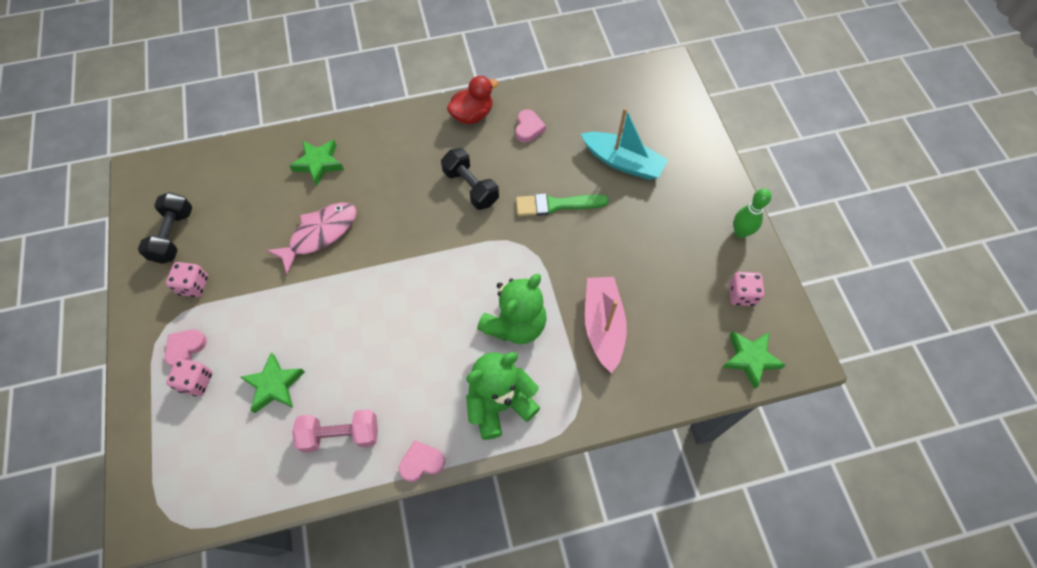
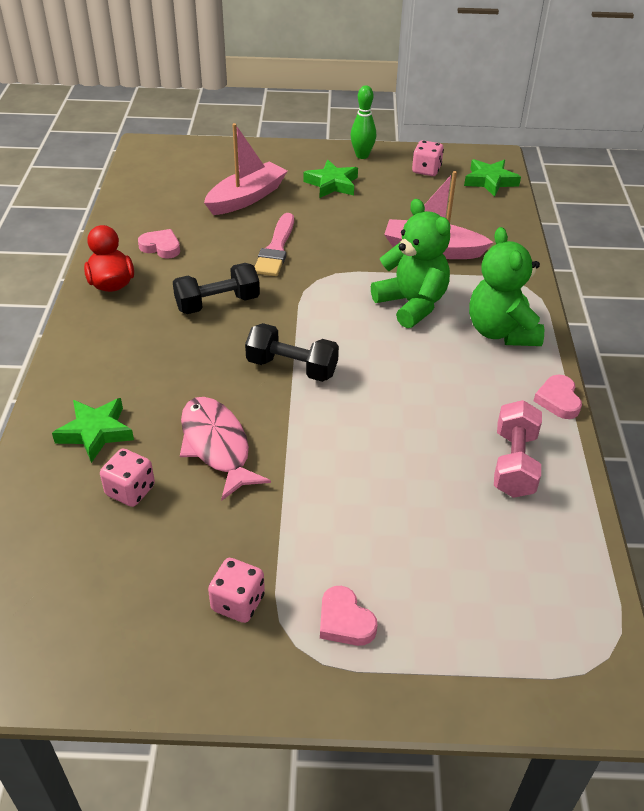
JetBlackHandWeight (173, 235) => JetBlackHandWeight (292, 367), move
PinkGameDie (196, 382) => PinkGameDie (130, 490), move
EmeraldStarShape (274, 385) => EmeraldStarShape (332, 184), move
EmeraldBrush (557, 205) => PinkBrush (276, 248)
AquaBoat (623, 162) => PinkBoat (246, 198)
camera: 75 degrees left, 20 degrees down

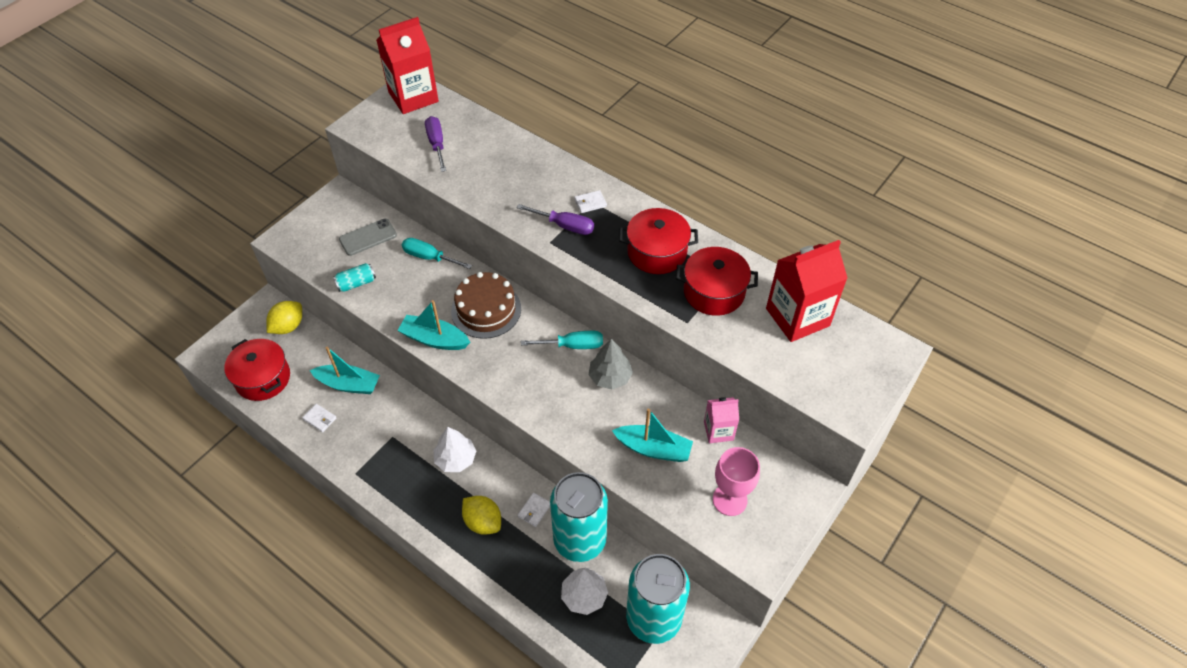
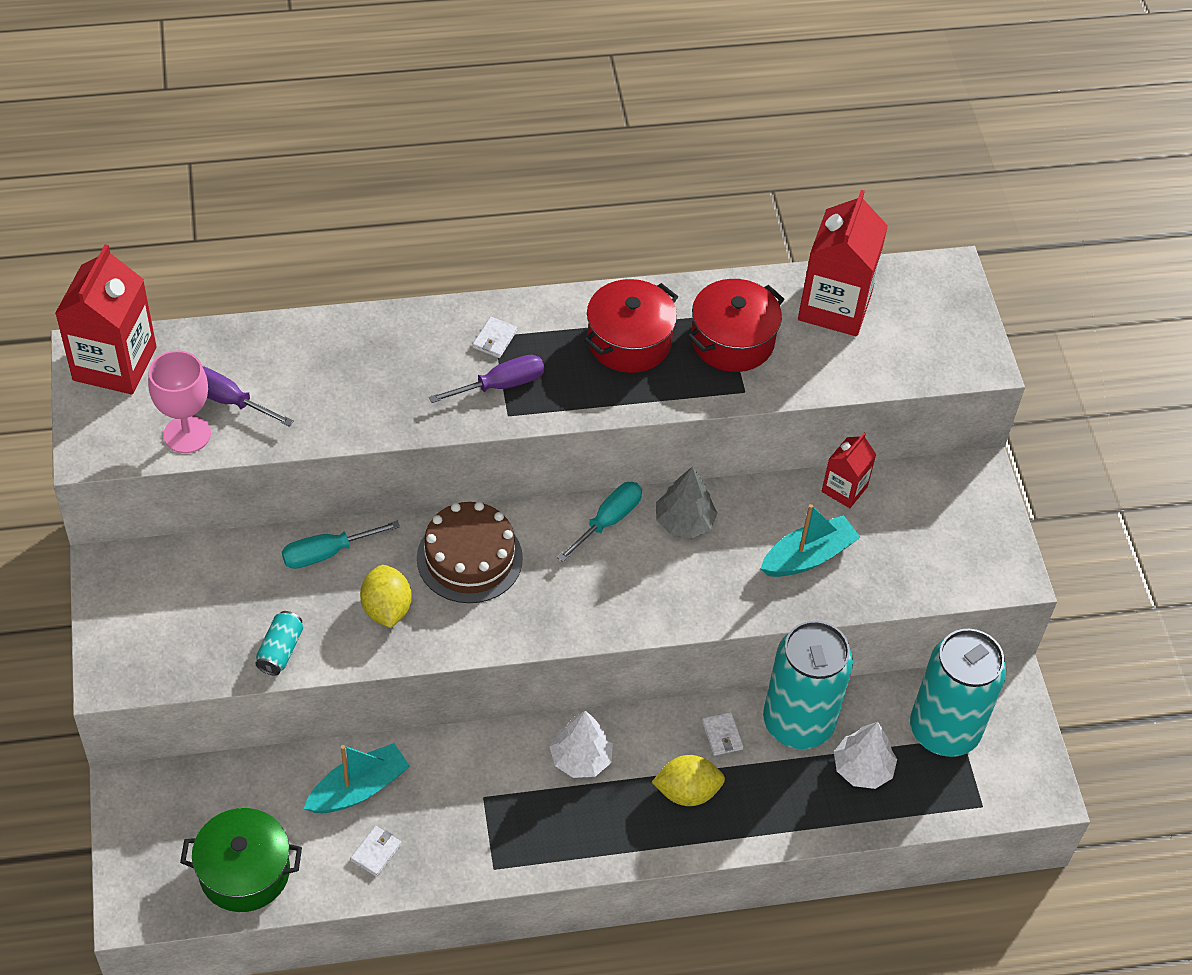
CrimsonStockpot (263, 378) => EmeraldStockpot (244, 872)
YellowLemon (288, 326) => YellowLemon (386, 609), move
WhiteBillfold (320, 419) => WhiteBillfold (376, 852), 45 degrees counterclockwise
GreyPhone (368, 237) => nothing
AquaBoat (434, 339) => nothing
PinkCarton (718, 431) => CrimsonCarton (844, 489)
PinkChalice (729, 500) => PinkChalice (187, 434), move
camera: 50 degrees left, 0 degrees up

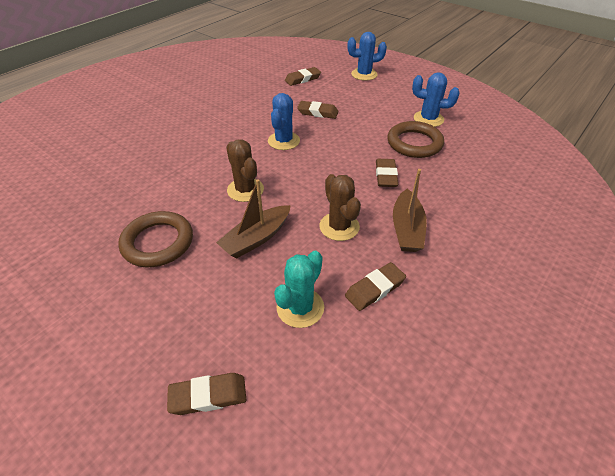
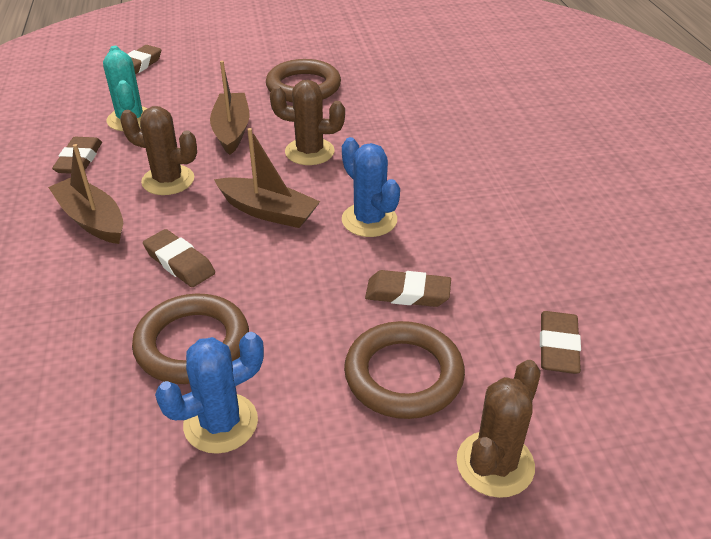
BrownGumEraser (317, 112) => BrownGumEraser (407, 293), 45 degrees clockwise
RoyalBlueSaguaroCactus (364, 74) => BrownSaguaroCactus (495, 464)
nothing => BrownBoat (268, 212)
nothing => BrownRing (403, 375)
camera: 130 degrees right, 5 degrees down

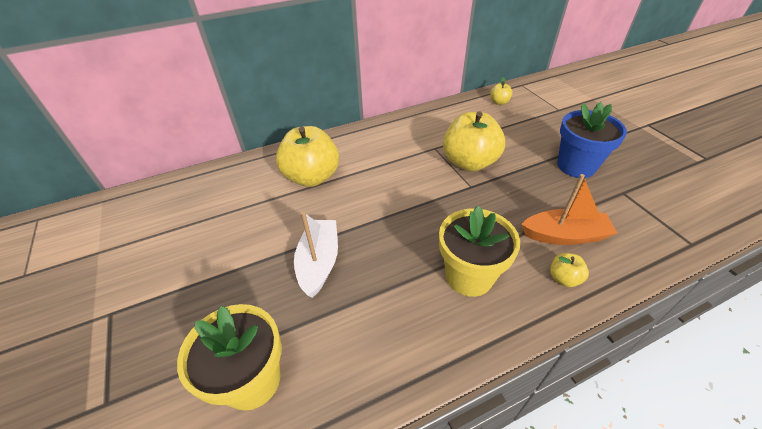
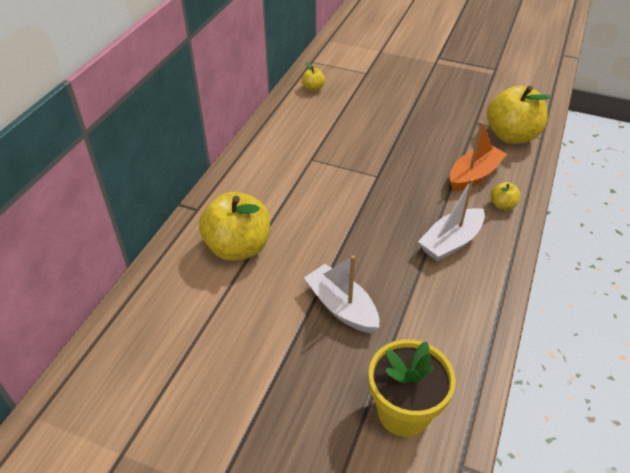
YellowFlowerPot (469, 276) => WhiteBoat (451, 242)
YellowAppleFruit (469, 162) => YellowAppleFruit (511, 136), move
RoyalBlueFlowerPot (576, 166) => nothing
camera: 45 degrees left, 0 degrees up

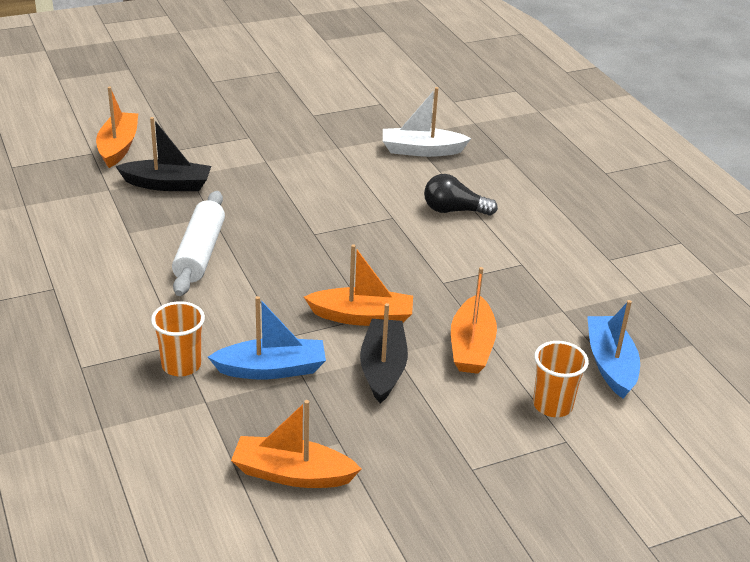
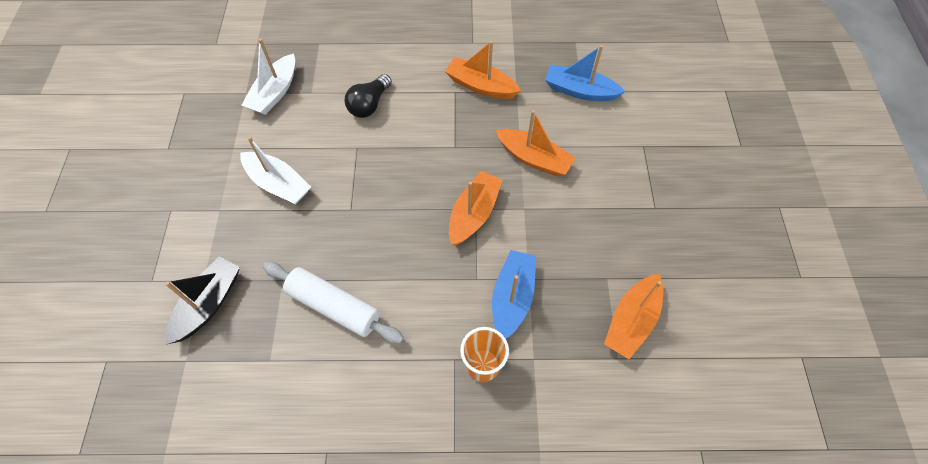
OrangeBoat (118, 147) => OrangeBoat (481, 86), move
JetBlackBoat (383, 368) => nothing
OrangeBeaker (552, 405) => nothing
nothing => WhiteBoat (278, 184)
camera: 65 degrees left, 25 degrees up

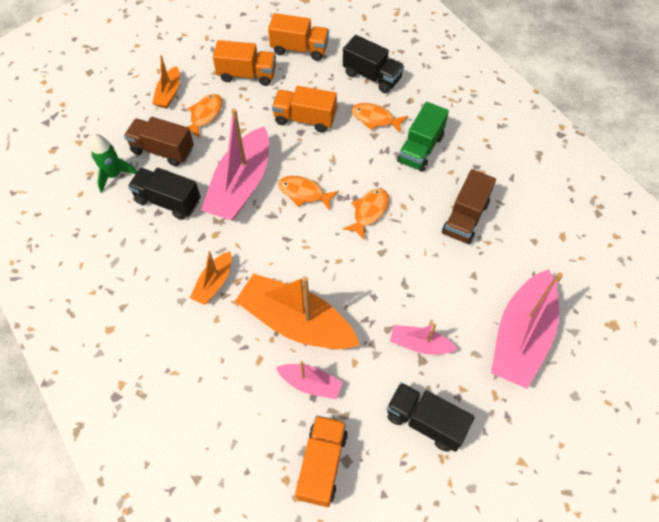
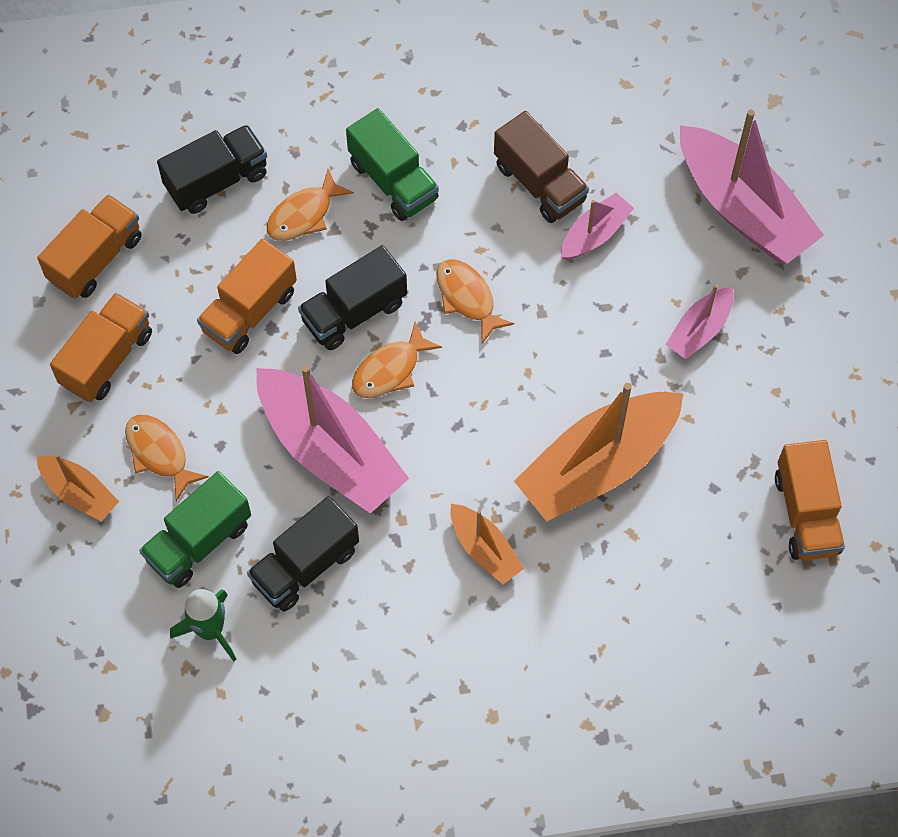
BrownLorry (162, 150) => EmeraldLorry (199, 541)
PinkBoat (310, 383) => PinkBoat (594, 234), move
OrangeLorry (322, 464) => OrangeLorry (806, 513), 135 degrees counterclockwise
JetBlackLorry (425, 421) => JetBlackLorry (354, 312), move
camera: 65 degrees left, 5 degrees up

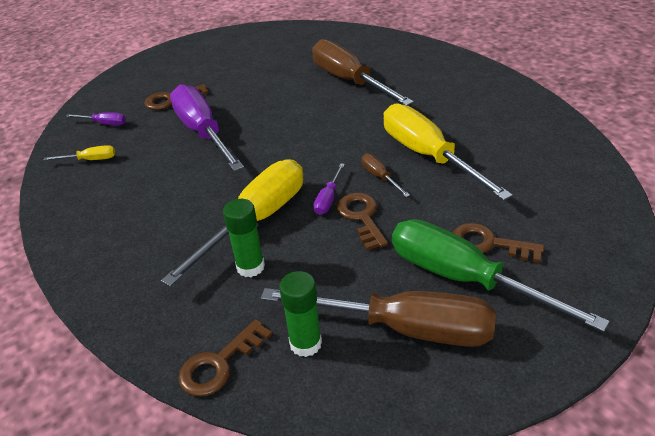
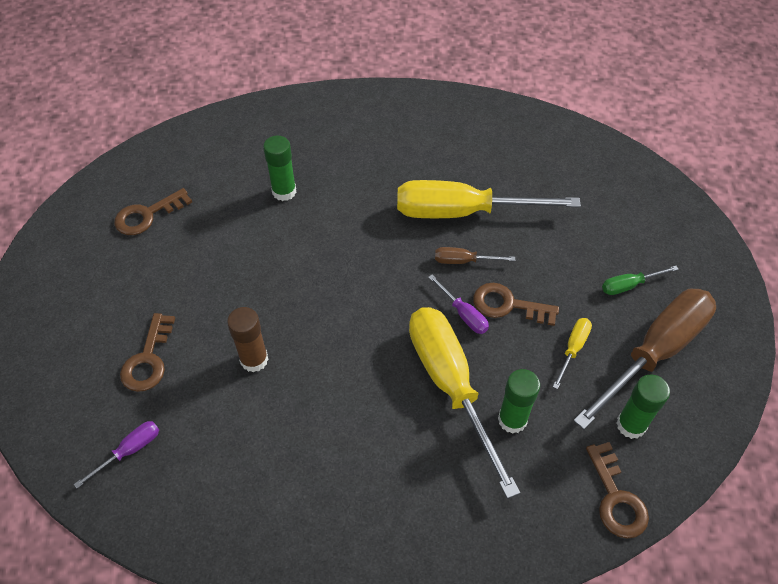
YellowHandScrewdriver (90, 160) => YellowHandScrewdriver (573, 349), move
RoyalPurpleHandScrewdriver (203, 132) => BrownGlueStick (254, 359)
BrownHandScrewdriver (350, 81) => EmeraldGlueStick (284, 191)
EmeraldHandScrewdriver (464, 279) => EmeraldHandScrewdriver (629, 285), x0.42
BrownDoorKey (488, 243) => BrownDoorKey (147, 215), move
camera: 60 degrees left, 15 degrees up

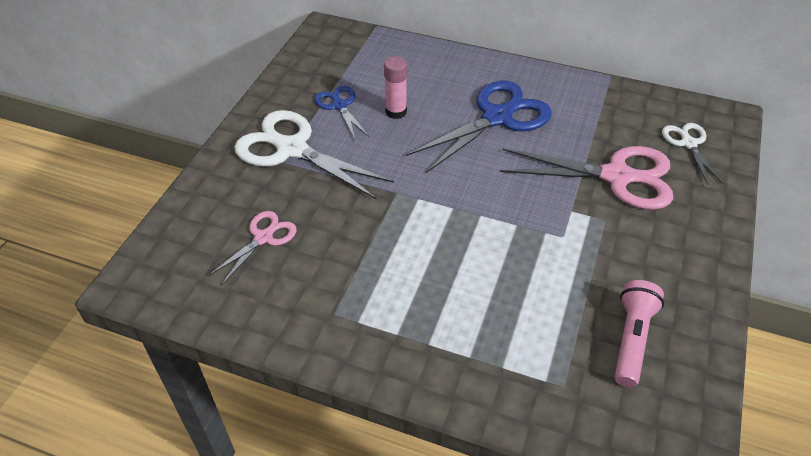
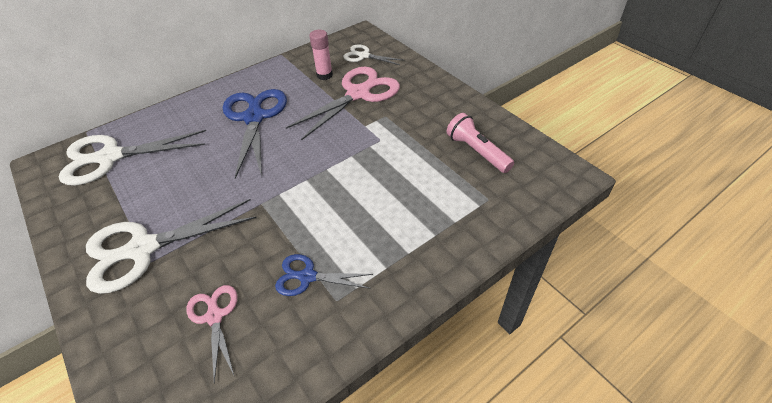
RoyalBluePairOfScissors (339, 106) => RoyalBluePairOfScissors (307, 277), move
PinkGlueStick (396, 112) => PinkGlueStick (324, 75), move
nothing => WhitePairOfScissors (110, 157)
camera: 55 degrees left, 0 degrees up

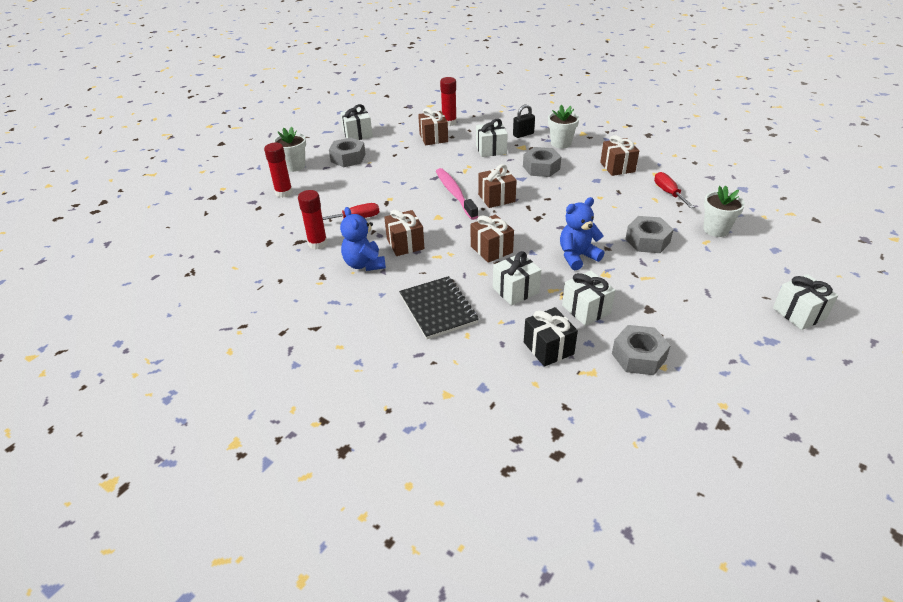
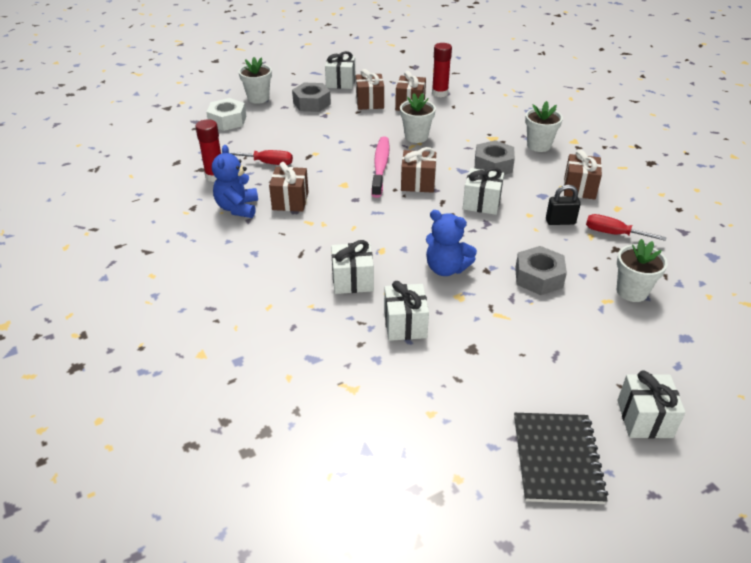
CrimsonGlueStick (284, 193) => WhiteHexagonNut (227, 120)
JetBlackExerciseBook (438, 309) => JetBlackExerciseBook (557, 459), move
BrownWrappedGift (491, 249) => BrownWrappedGift (370, 102), move
WhiteWrappedGift (491, 150) => WhiteWrappedGift (481, 203), move
JetBlackLock (523, 134) => JetBlackLock (560, 221), move
JetBlackWrappedGift (548, 348) => nothing
RoyalBlueTeddy (577, 256) => RoyalBlueTeddy (446, 268), 150 degrees counterclockwise
GreyHexagonNut (638, 356) => nothing
CrimsonHandScrewdriver (668, 193) => CrimsonHandScrewdriver (613, 233), 75 degrees counterclockwise
nothing => WhiteFlowerPot (416, 137)
camera: 25 degrees right, 0 degrees up

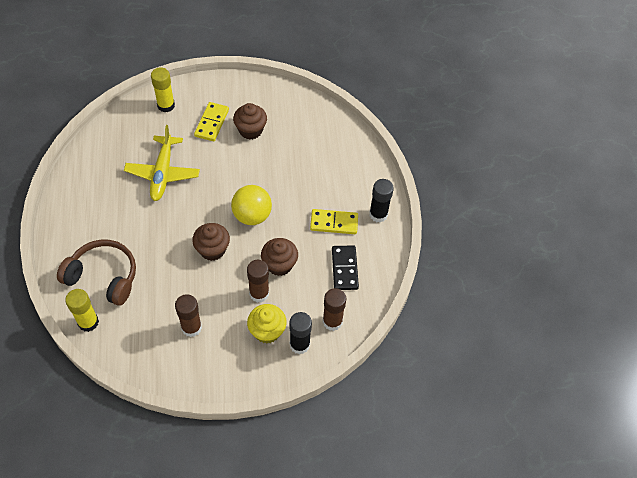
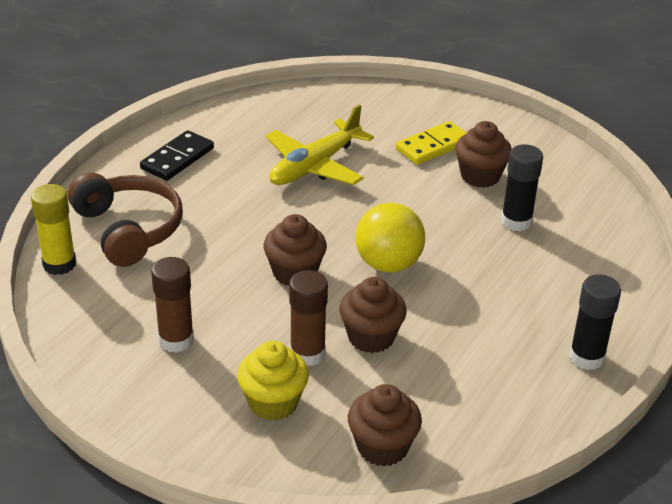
YellowGlueStick (166, 105) => nothing
JetBlackGlueStick (299, 344) => JetBlackGlueStick (516, 221), move
YellowDomino (334, 223) => nothing
BrownGlueStick (332, 321) => BrownFairyCake (382, 447)
JetBlackDomino (344, 269) => JetBlackDomino (177, 159), move
camera: 40 degrees right, 20 degrees down

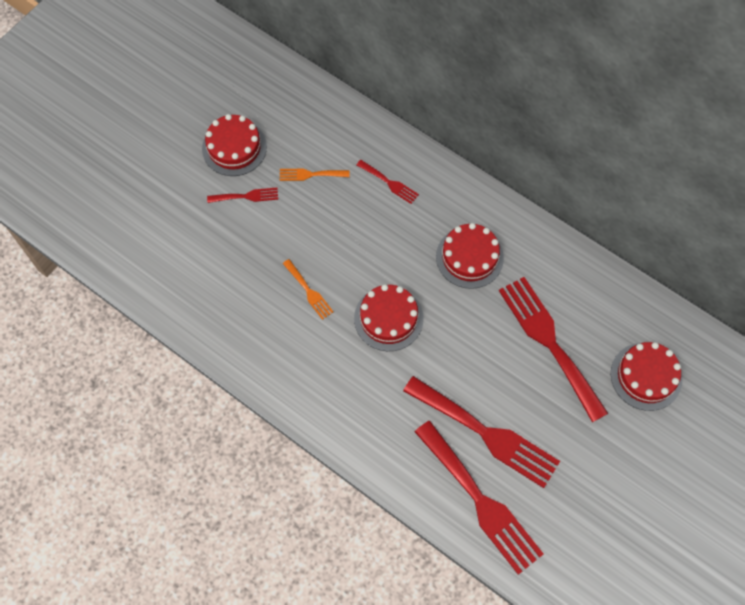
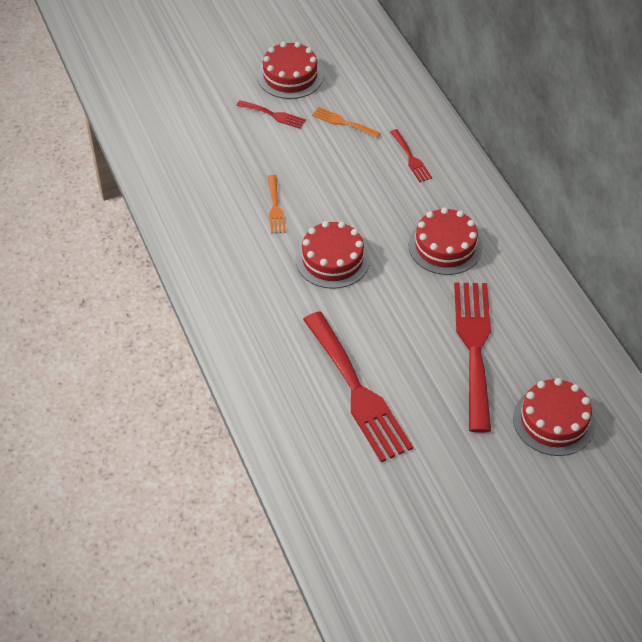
CrimsonTableFork (481, 501) => nothing
camera: 30 degrees right, 15 degrees down

